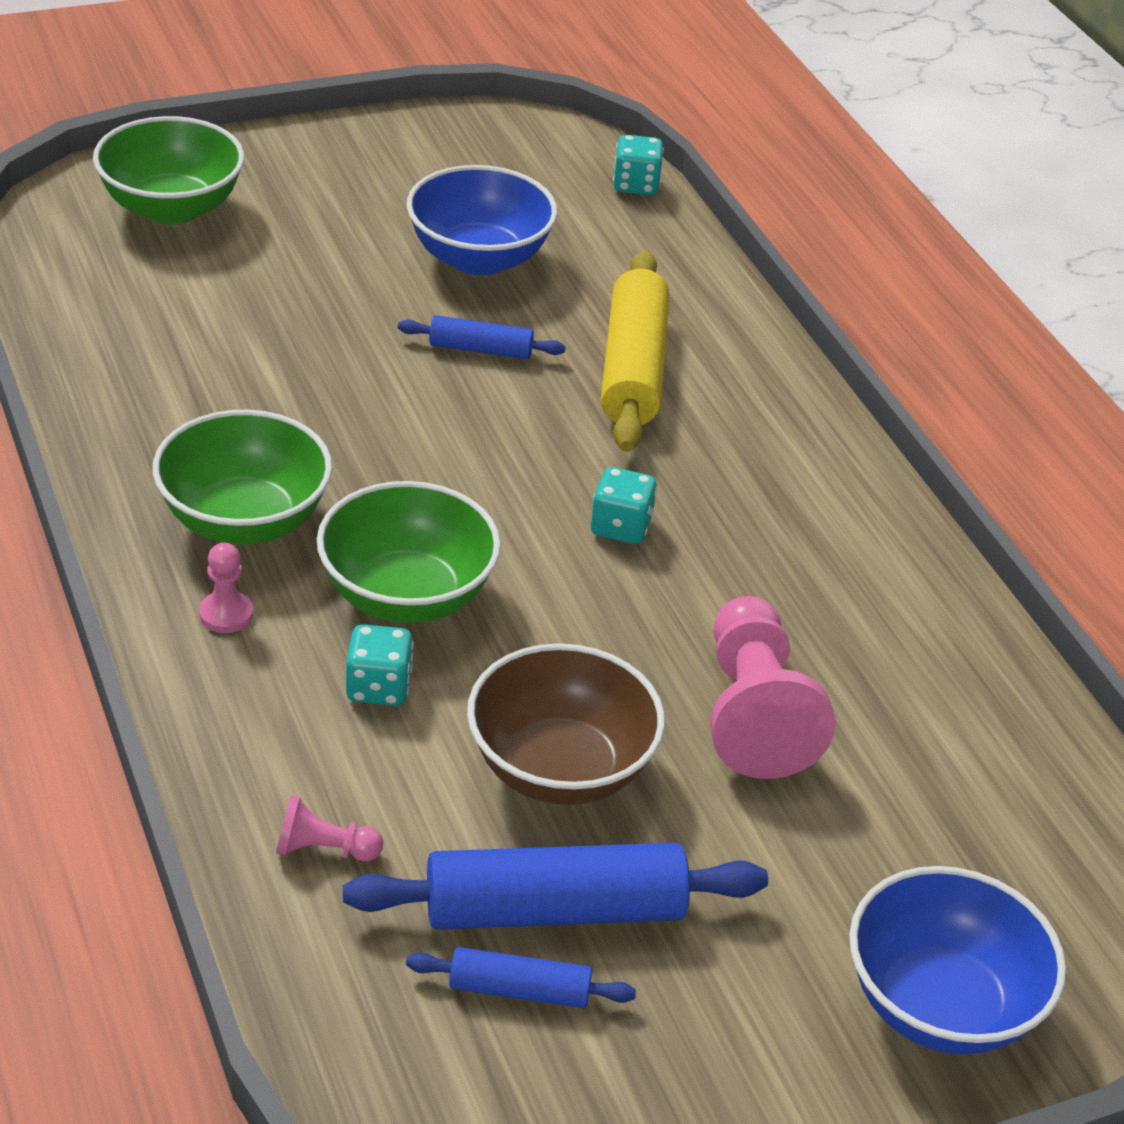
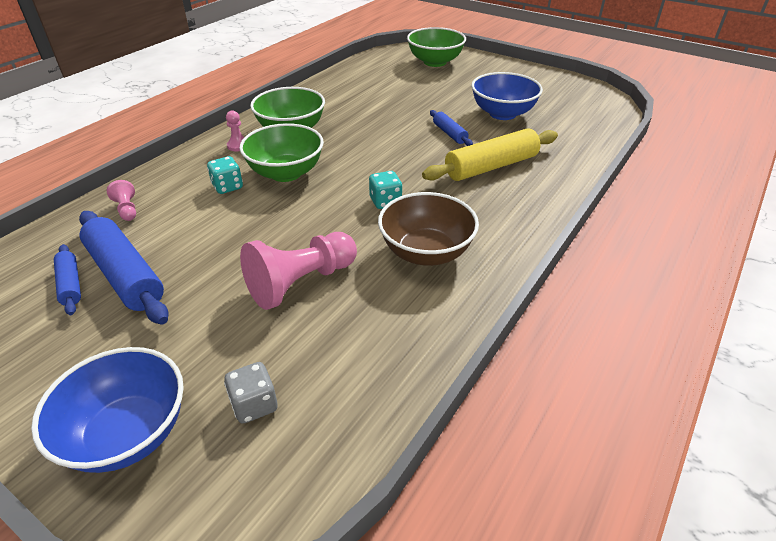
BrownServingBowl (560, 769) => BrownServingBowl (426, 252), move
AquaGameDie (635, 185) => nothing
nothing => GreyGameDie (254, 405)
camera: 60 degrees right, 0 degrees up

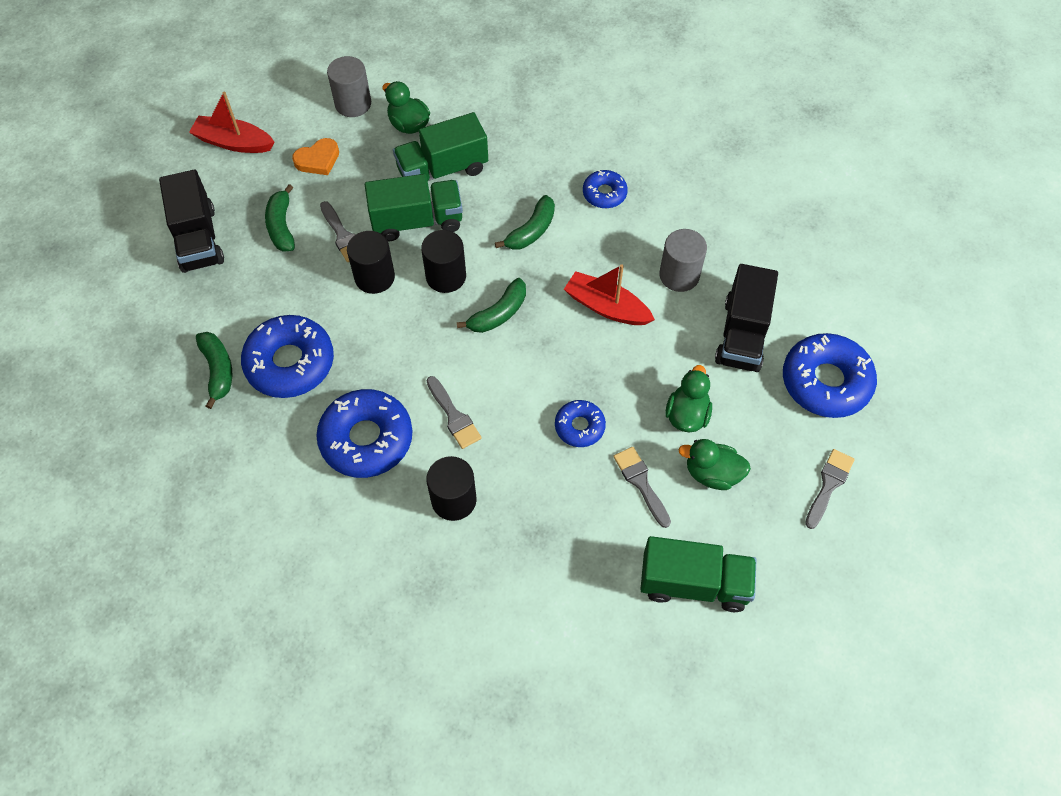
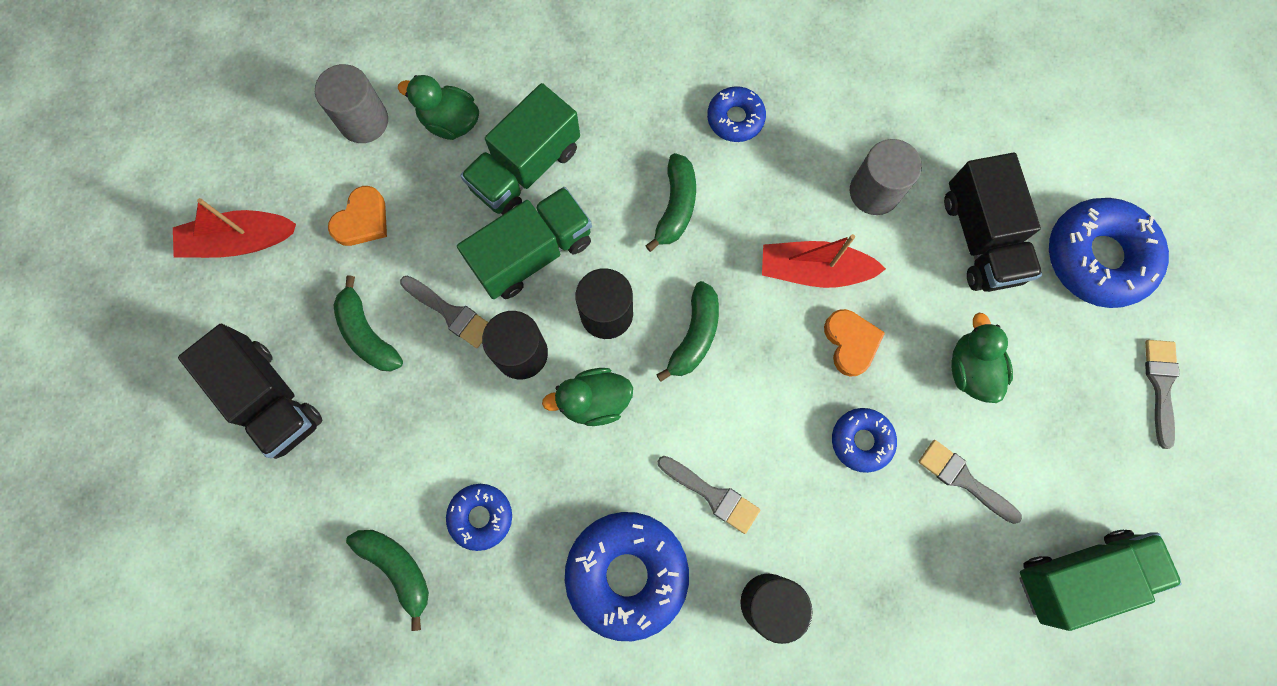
RoyalBlueDoughnut (290, 363) => RoyalBlueDoughnut (481, 517), x0.54
EmeraldToyDuck (712, 473) => EmeraldToyDuck (594, 401), move
nothing => OrangeLoveHeart (850, 343)
camera: 25 degrees left, 15 degrees up

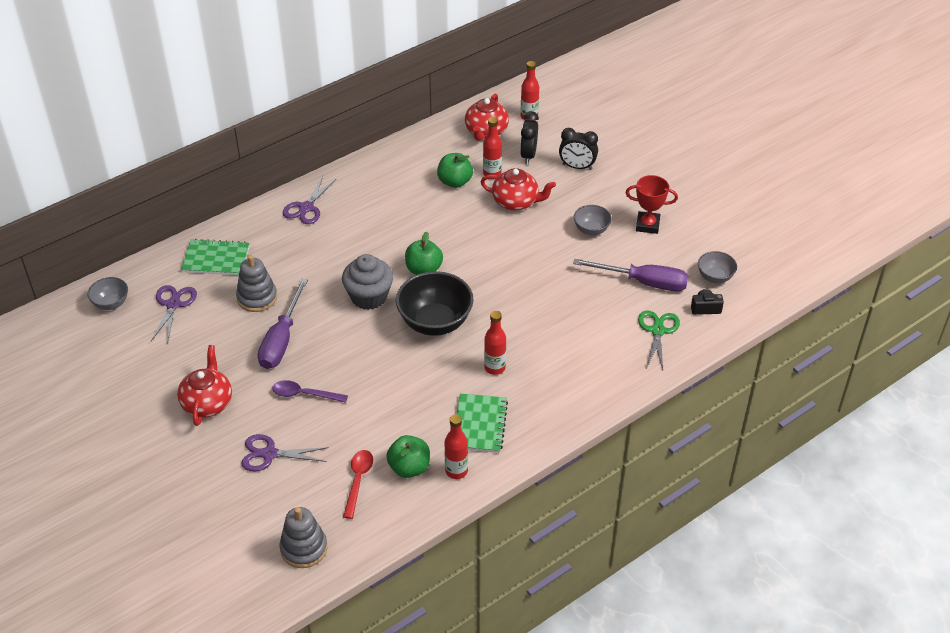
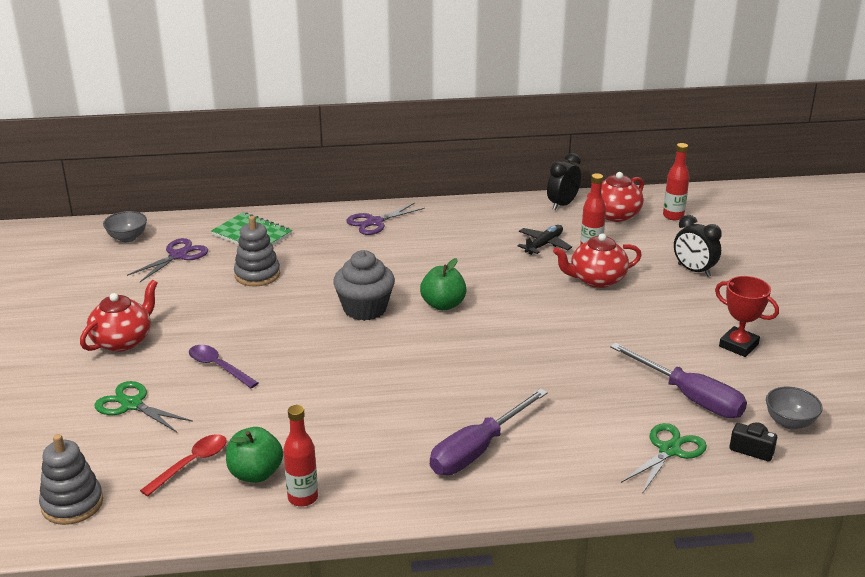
RoyalPurplePairOfScissors (269, 454) => EmeraldPairOfScissors (132, 405)
RoyalPurpleHandScrewdriver (281, 340) => RoyalPurpleHandScrewdriver (477, 450), move
JetBlackServingBowl (435, 322) => nothing
EmeraldAppleFruit (455, 182) => JetBlackToyPlane (544, 245)
EmeraldExerciseBook (480, 424) => nothing
CrimsonTeapot (516, 202) => CrimsonTeapot (596, 279), 120 degrees clockwise
CrimsonBottle (494, 368) => nothing
JetBlackClock (528, 155) => JetBlackClock (562, 204), move
GreyServingBowl (591, 230) => nothing
camera: 30 degrees right, 15 degrees down

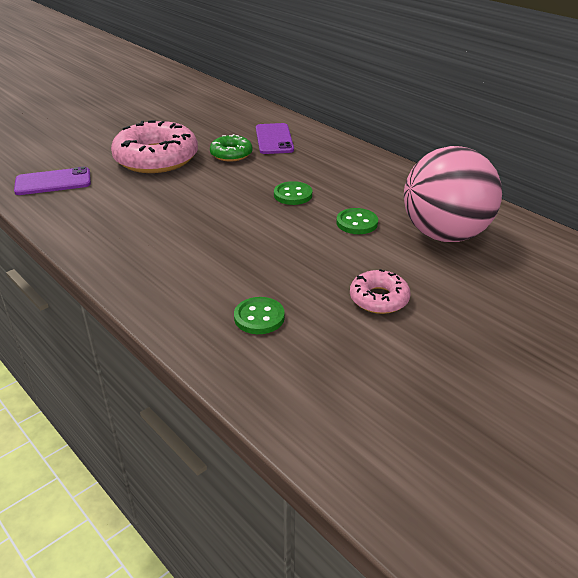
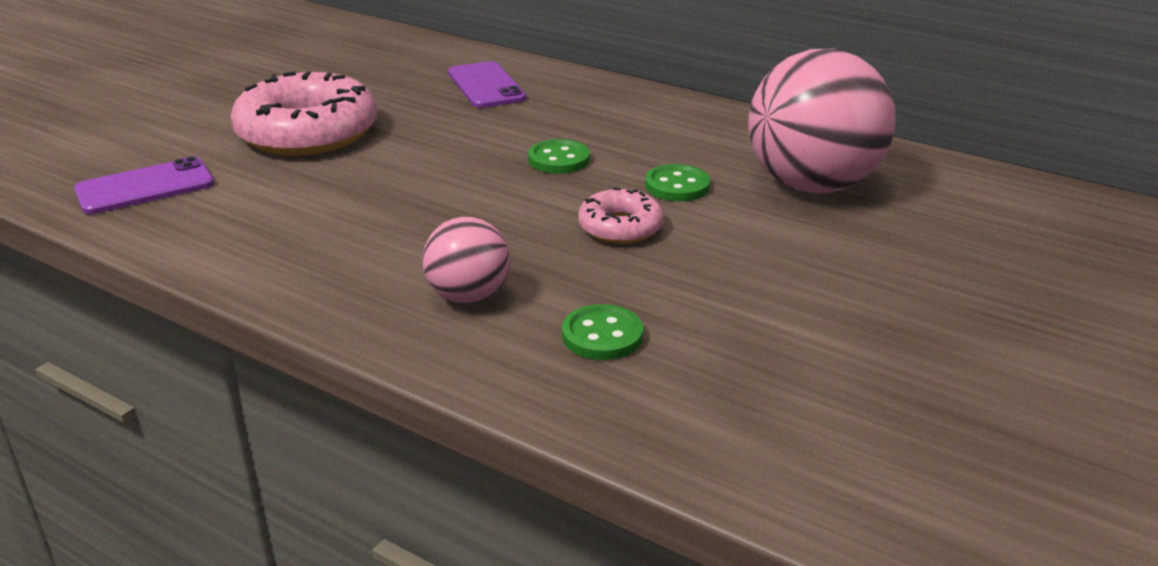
EmeraldDoughnut (231, 154) => nothing
PinkDoughnut (379, 299) => PinkDoughnut (620, 227), move
nothing => PinkBall (468, 297)
camera: 15 degrees left, 5 degrees down

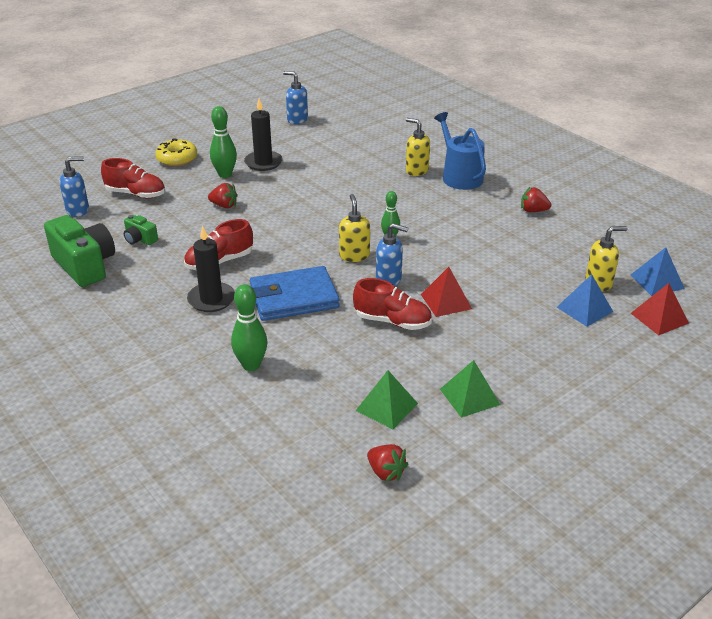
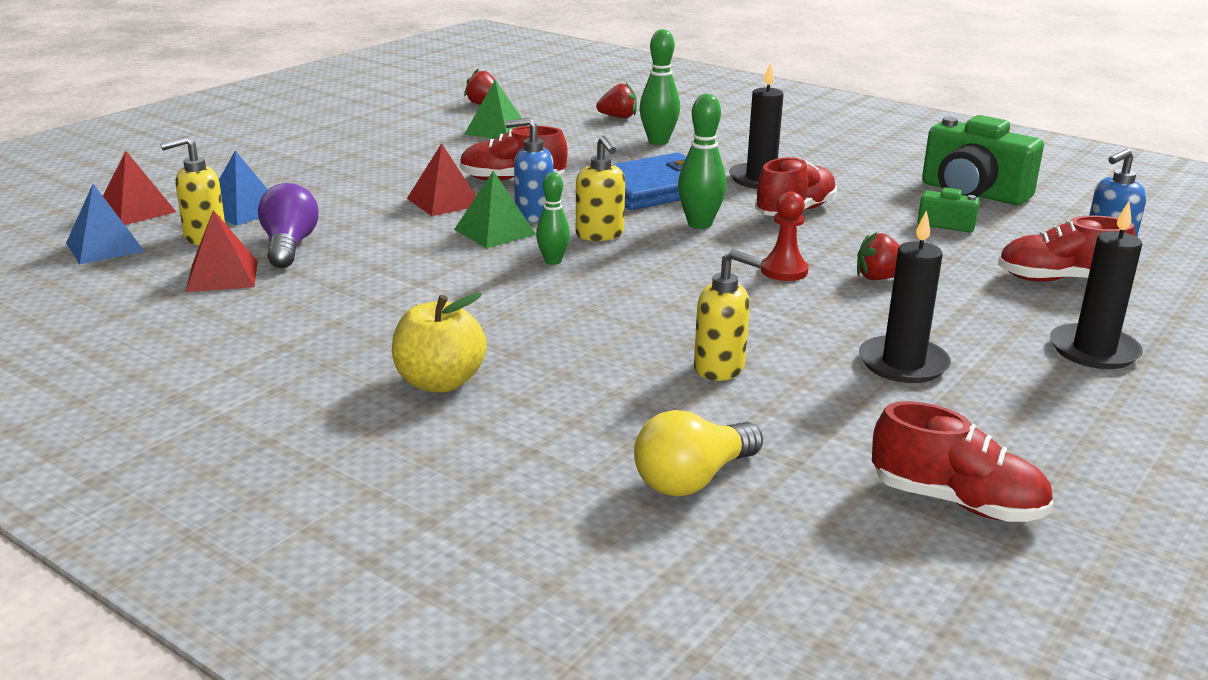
YellowDoughnut (177, 159) => JetBlackCandle (1094, 351)
EmeraldSkittle (225, 174) => EmeraldSkittle (699, 224), move
RoyalBluePumpBottle (297, 119) => CrimsonLaceUpShoe (957, 502)
YellowPumpBottle (416, 171) => YellowPumpBottle (720, 368), move
RoyalBlueWateringPot (460, 176) => YellowAppleFruit (439, 382)
EmeraldSolidPyramid (469, 396) => EmeraldSolidPyramid (494, 232), move
CrimsonBerry (533, 211) => CrimsonBerry (618, 117), move
nothing => CrimsonSolidPyramid (222, 276)
nothing => RoyalPurpleLightBulb (289, 246)
nothing => YellowLightBulb (693, 479)
nothing => CrimsonGamePawn (784, 271)
camera: 165 degrees right, 10 degrees down

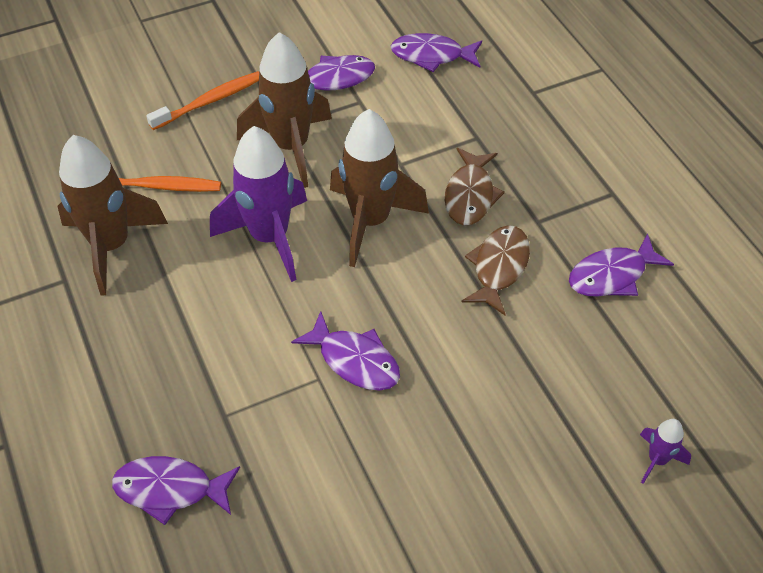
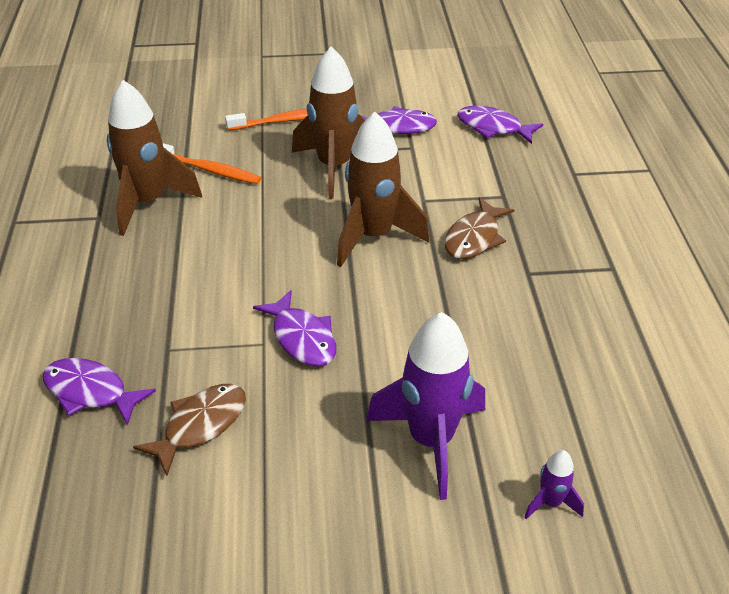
RoyalPurpleToyRocket (269, 237) => RoyalPurpleToyRocket (431, 440), move
BrownToyFish (499, 268) => BrownToyFish (200, 425), move
RoyalPurpleToyFish (612, 275) => nothing
camera: 20 degrees right, 10 degrees down

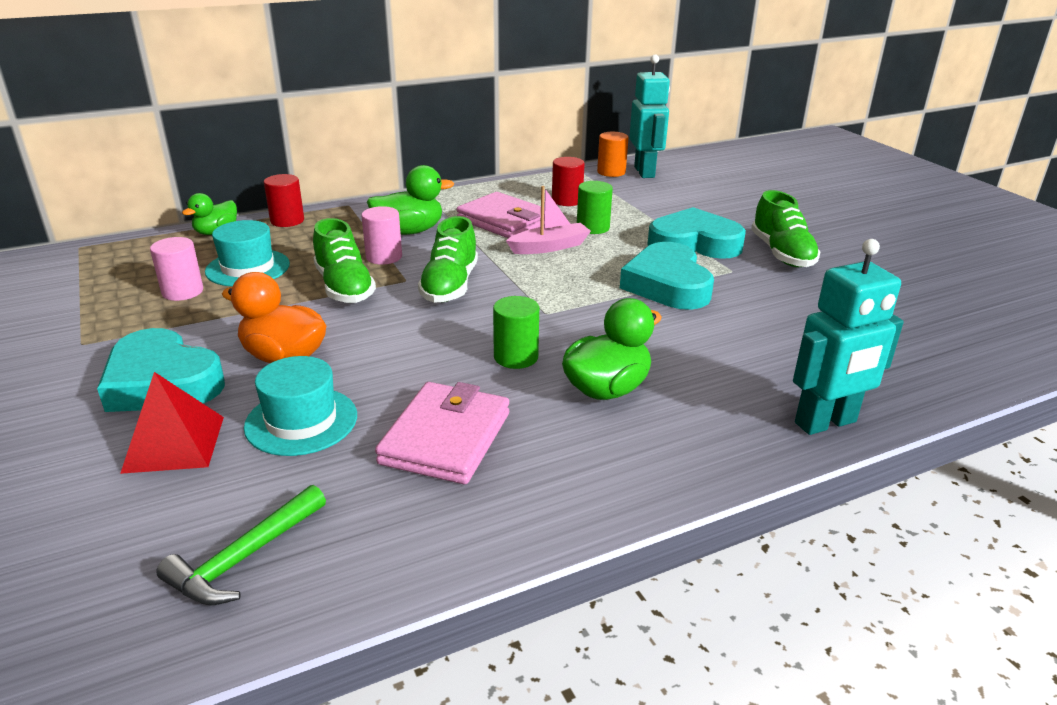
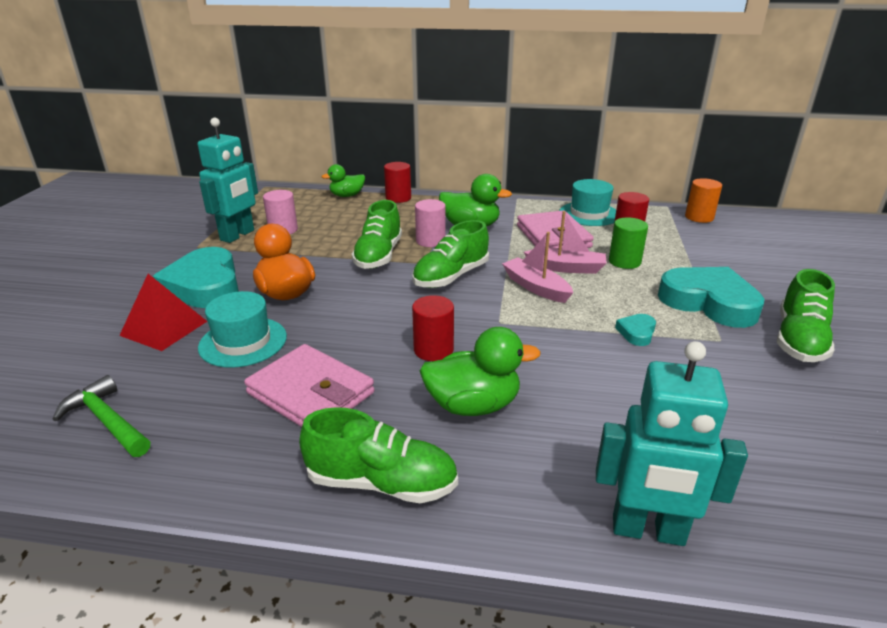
EmeraldCarpenter'sHammer (244, 558) => EmeraldCarpenter'sHammer (107, 421), 60 degrees clockwise
AquaTallHat (248, 268) => AquaTallHat (589, 214), move
PinkBillfold (445, 438) => PinkBillfold (311, 393), 75 degrees clockwise
EmeraldCylinderShape (516, 357) => CrimsonCylinderShape (433, 350)
AquaLoveHeart (667, 285) => AquaLoveHeart (636, 332), x0.43
AquaRobotFigure (645, 172) => AquaRobotFigure (238, 235), move
nothing => EmeraldLaceUpShoe (382, 483)
nothing => PinkBoat (536, 287)
camera: 35 degrees right, 0 degrees up

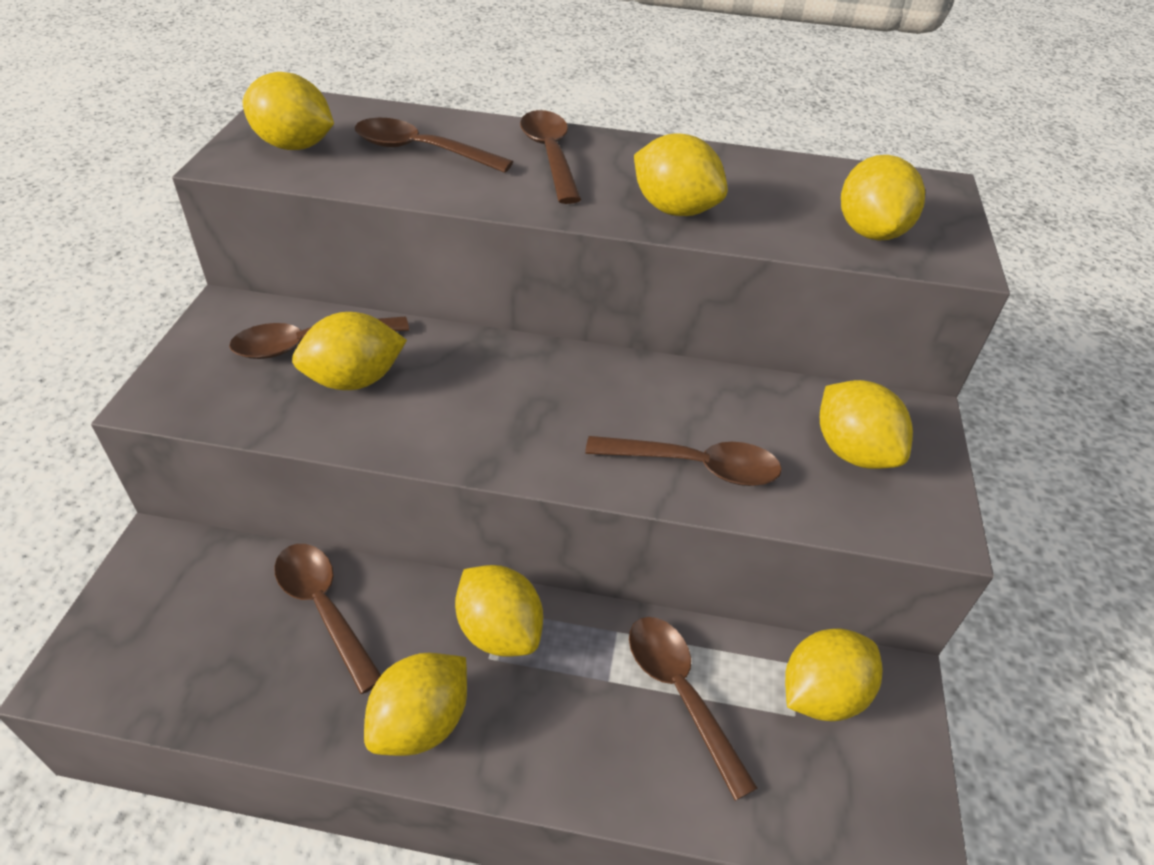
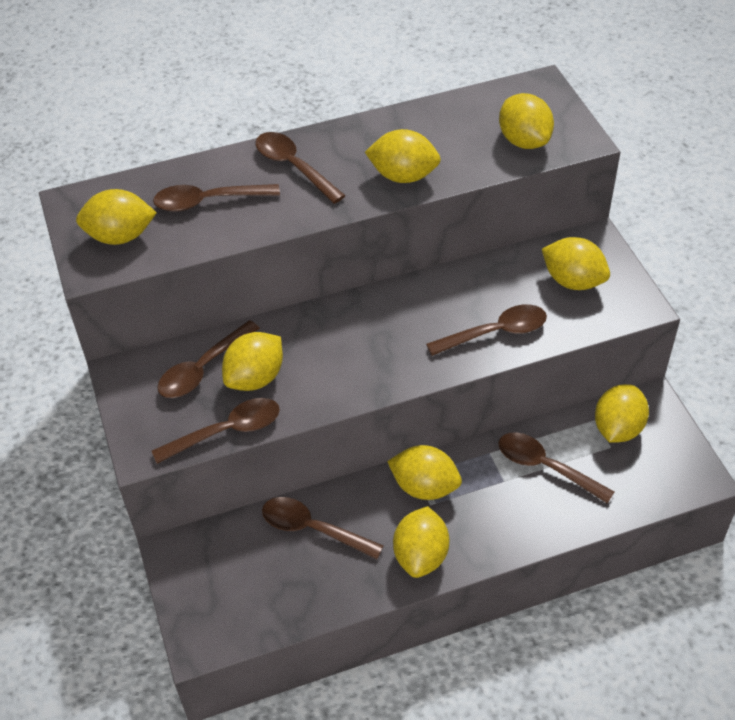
nothing => BrownSpoon (226, 431)
camera: 25 degrees left, 5 degrees up

